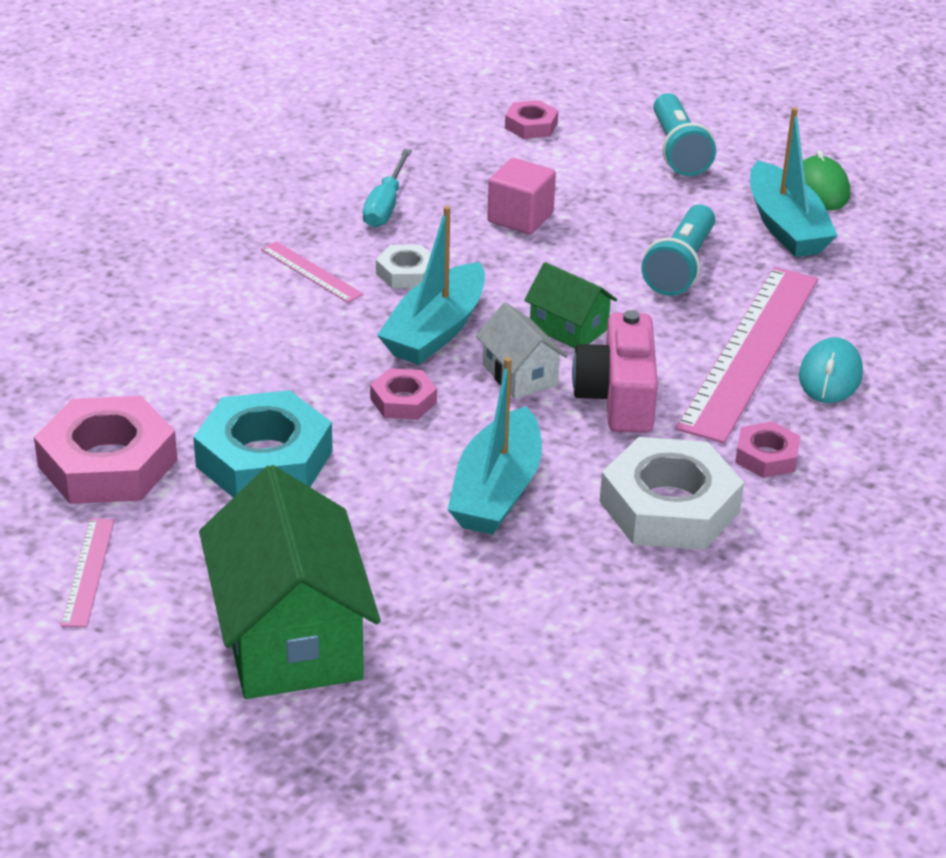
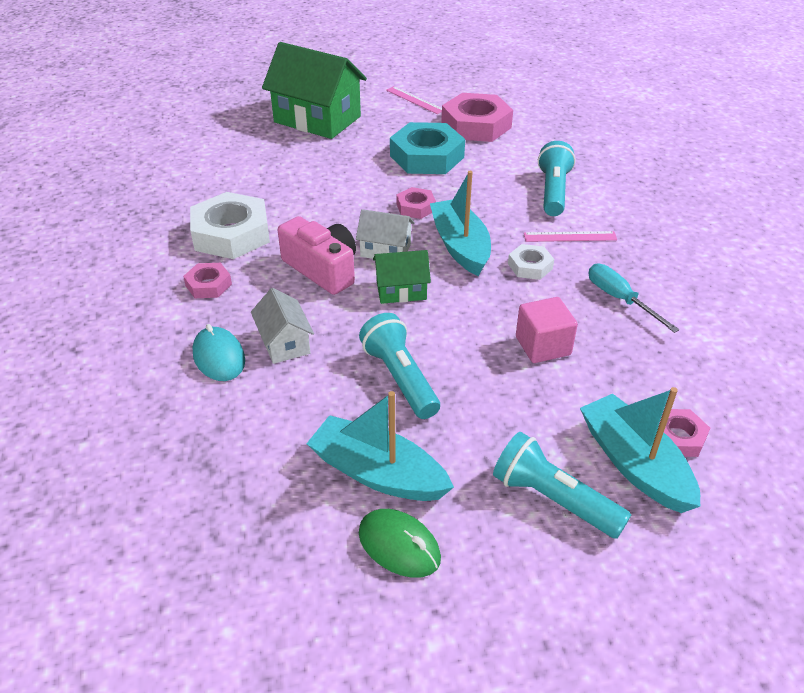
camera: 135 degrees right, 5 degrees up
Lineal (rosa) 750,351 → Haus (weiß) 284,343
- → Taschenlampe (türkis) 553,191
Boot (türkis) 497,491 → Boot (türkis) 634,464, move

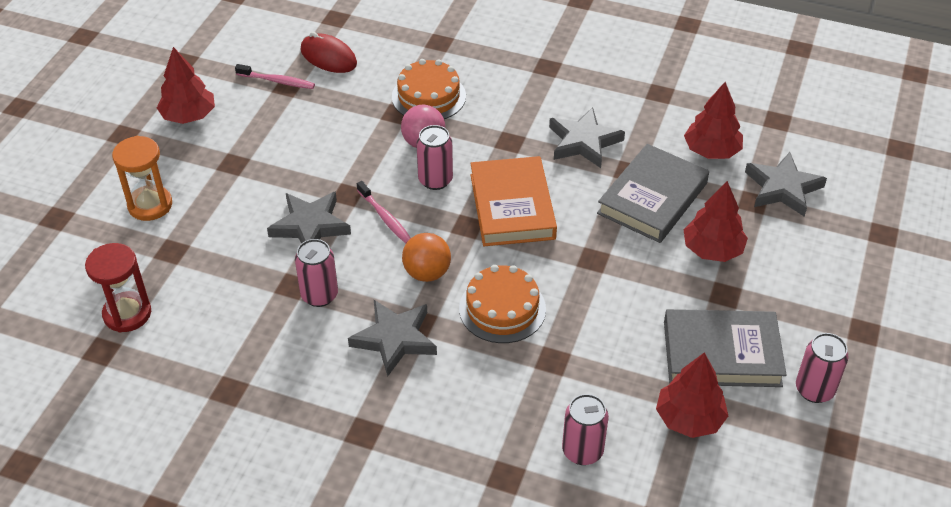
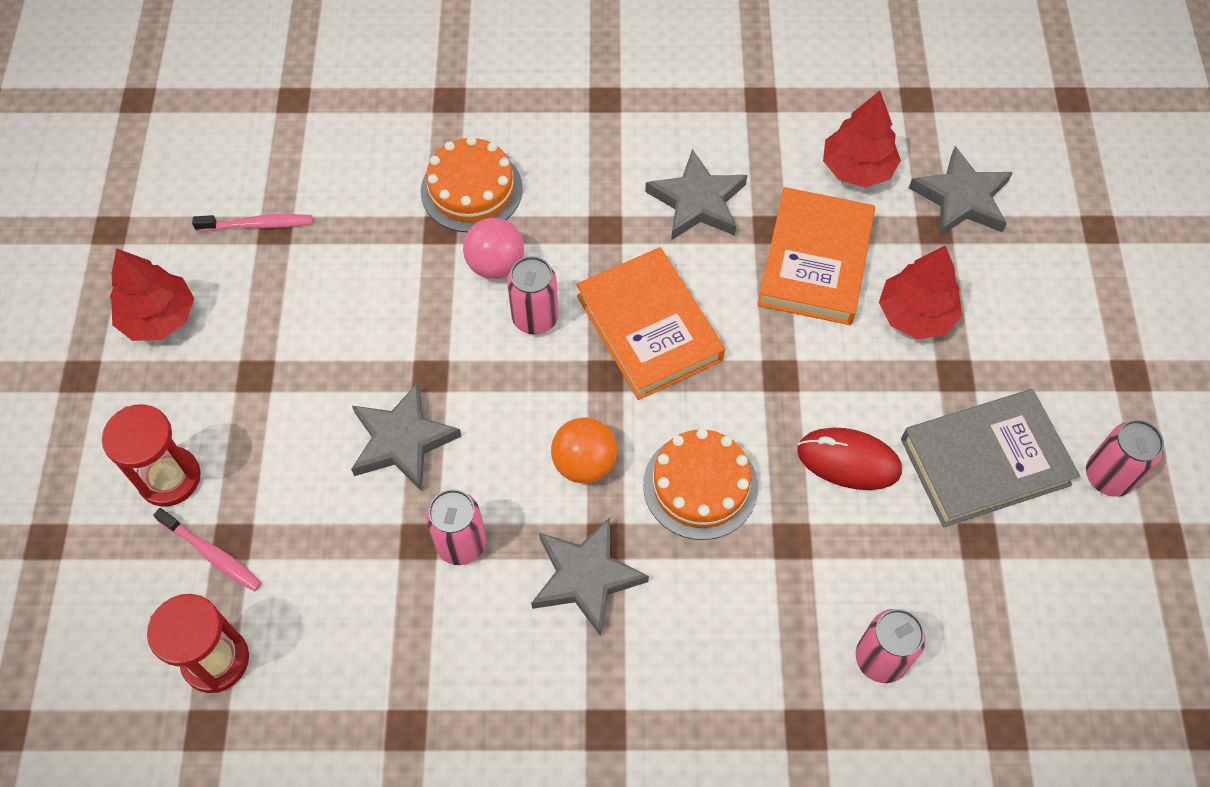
camera: 20 degrees left, 15 degrees up
Sanduhr (orange) 150,205 → Sanduhr (rot) 169,478
Zahnbürste (rosa) 385,217 → Zahnbürste (rosa) 212,554, move
Buch (grau) 652,198 → Buch (orange) 815,261
Computermaus (rot) 328,57 → Computermaus (rot) 848,461, move
Baum (rot) 689,418 → -

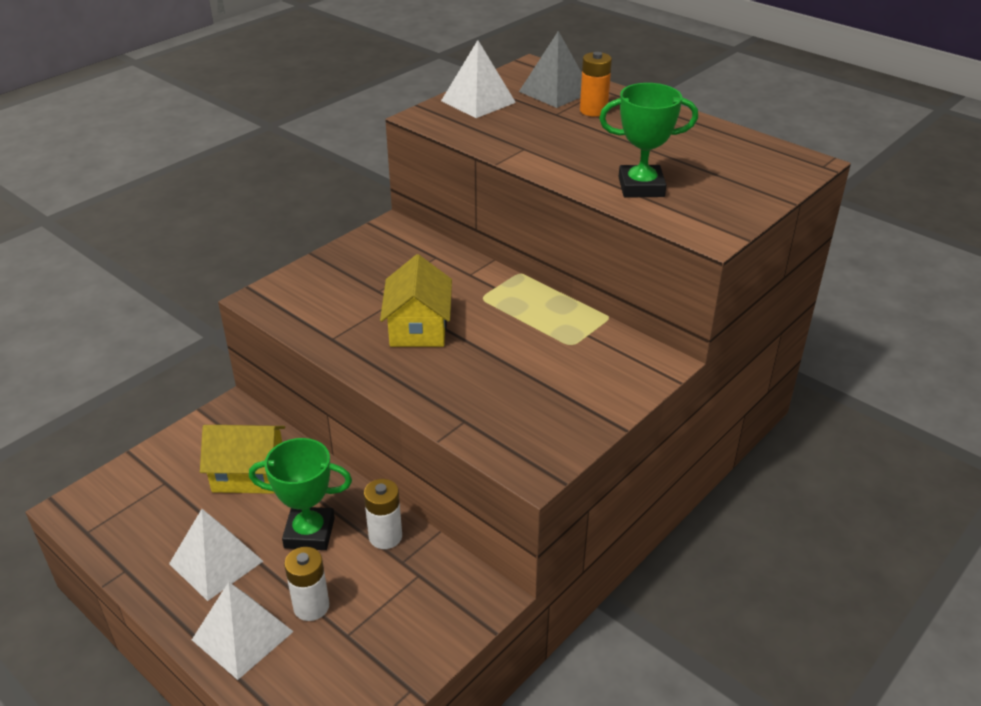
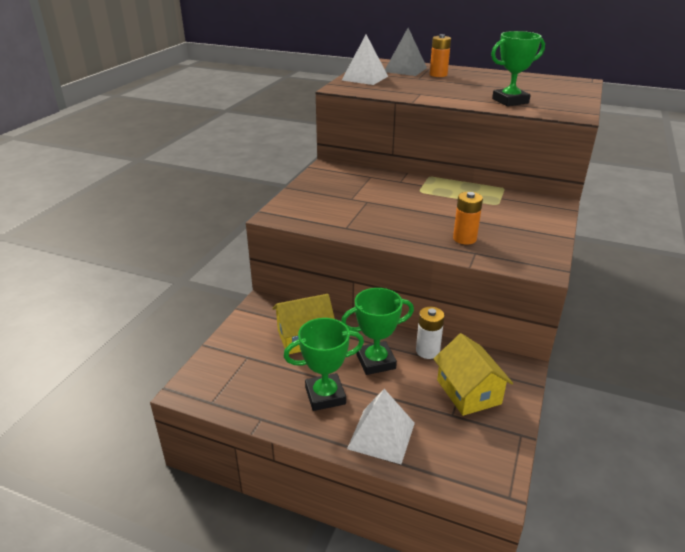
camera: 20 degrees left, 5 degrees down
Pyramide (weiß) 216,562 → Pokal (grün) 325,396
Haus (gelb) 418,327 → Haus (gelb) 468,392, move
- → Batterie (orange) 464,238
Batterie (weiß) 311,606 → -

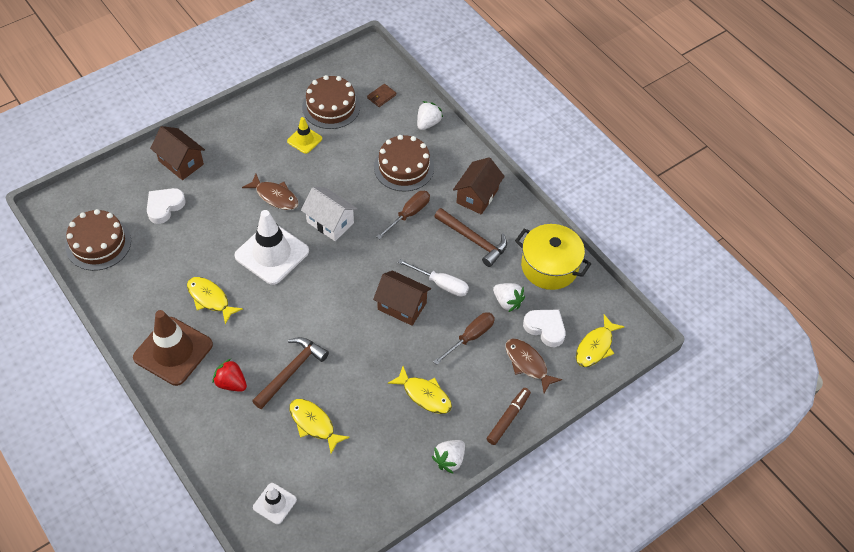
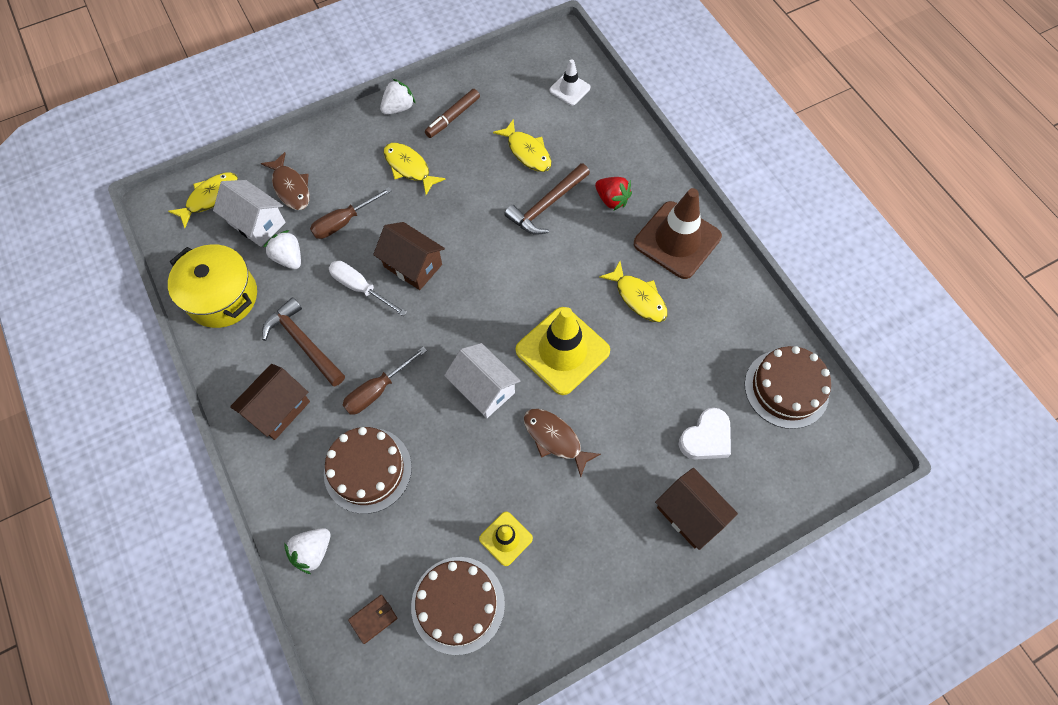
camera: 170 degrees left, 10 degrees up
Herz (weiß) 545,328 → Haus (weiß) 257,223
Filzstift (braun) 508,418 → Filzstift (braun) 453,117, move
Leitkegel (weiß) 272,253 → Leitkegel (gelb) 562,350

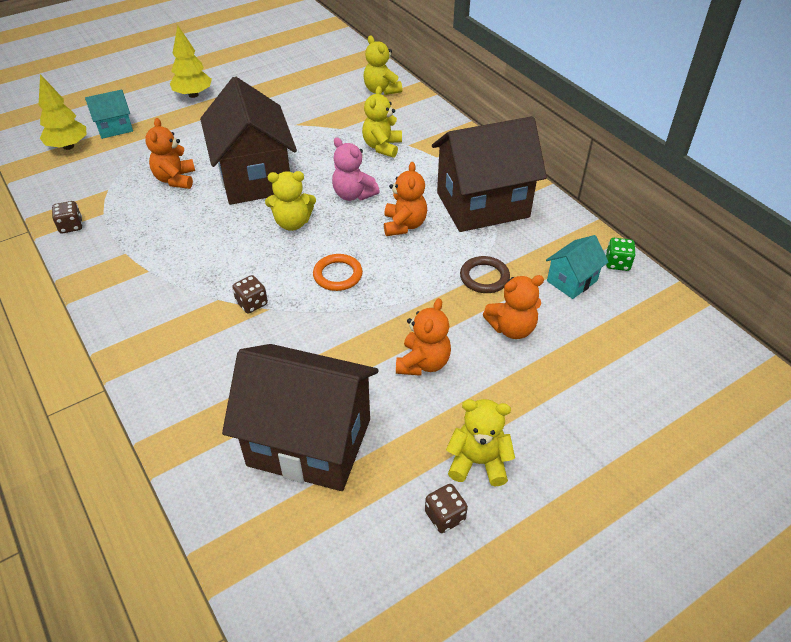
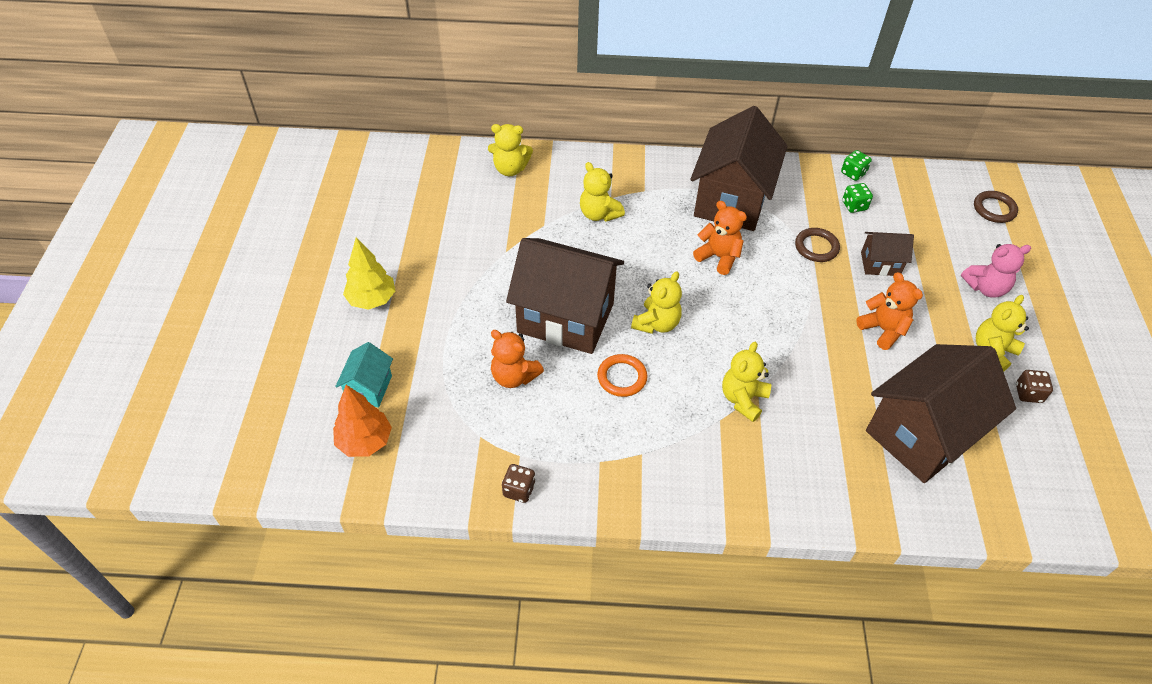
camera: 55 degrees left, 5 degrees up
Baum (gelb) 68,146 → Baum (orange) 365,442
Ring (orange) 338,275 → Ring (orange) 622,377, move
Spielwürfel (braun) 252,303 → Teddybär (gelb) 743,399
Haus (türkis) 572,281 → Spielwürfel (grün) 854,206
Teddybär (orange) 512,328 → Haus (braun) 880,264
Teddybär (rosa) 353,194 → Teddybär (rosa) 985,288, move
- → Ring (braun) 994,209

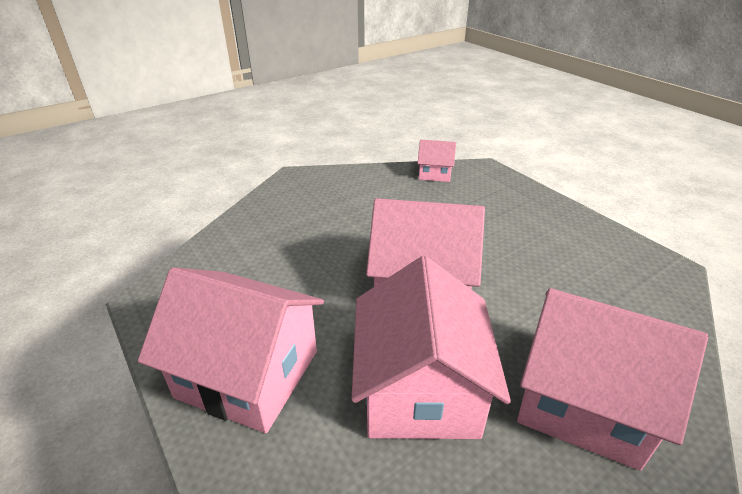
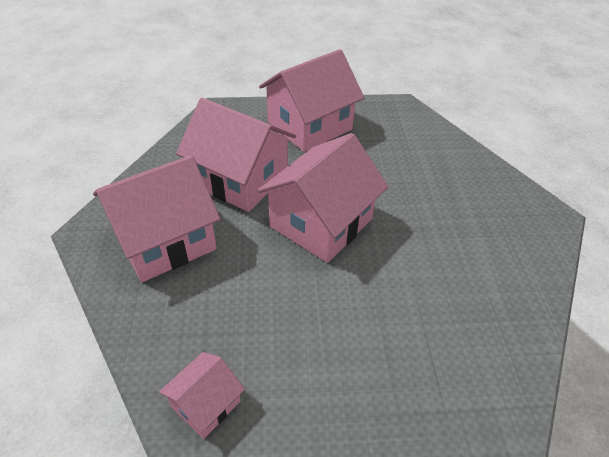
camera: 120 degrees right, 10 degrees up
Haus (rosa) 434,173 → Haus (rosa) 206,404, move

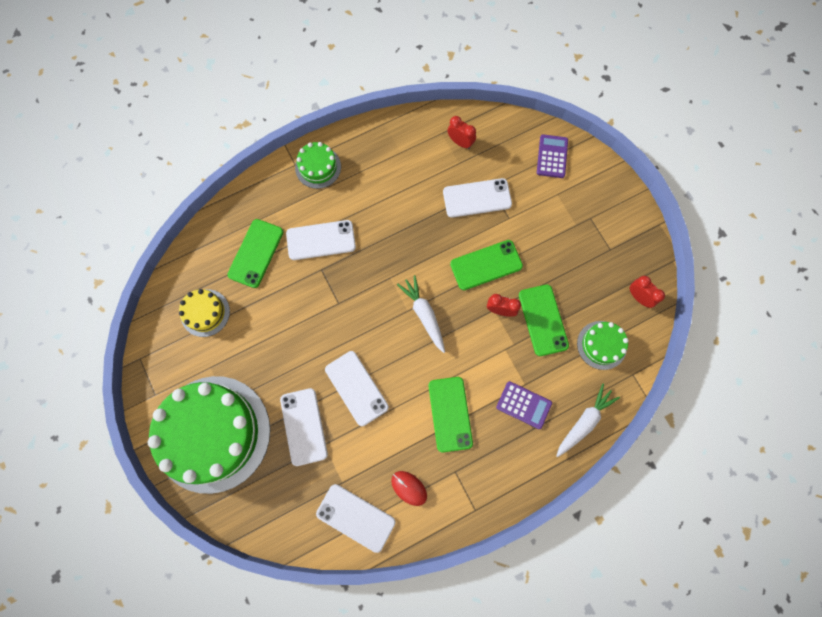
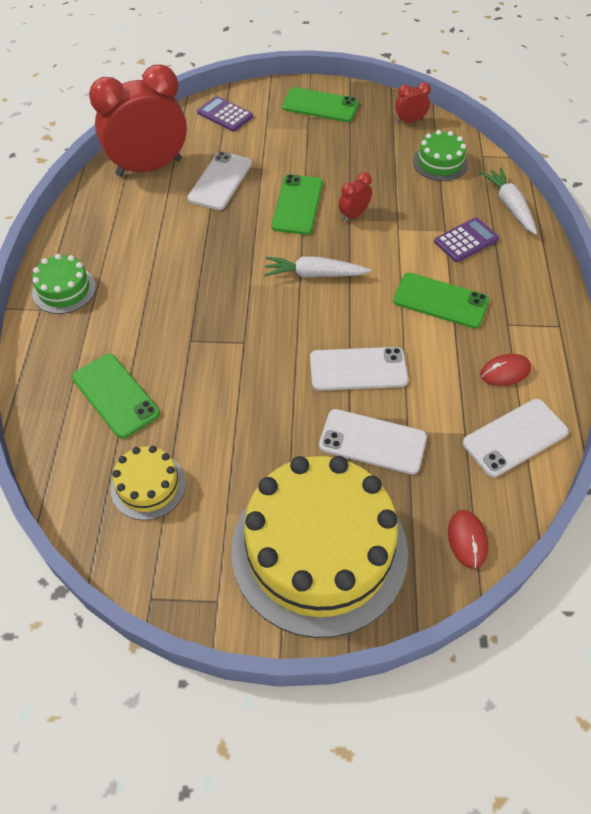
camera: 60 degrees left, 20 degrees down
Wecker (rot) 460,142 → Wecker (rot) 149,167, x2.39
Kuchen (grün) 212,433 → Kuchen (gelb) 319,549
Handy (grün) 543,320 → Handy (grün) 320,105, move
- → Computermaus (rot) 467,540
Handy (weiß) 321,240 → -

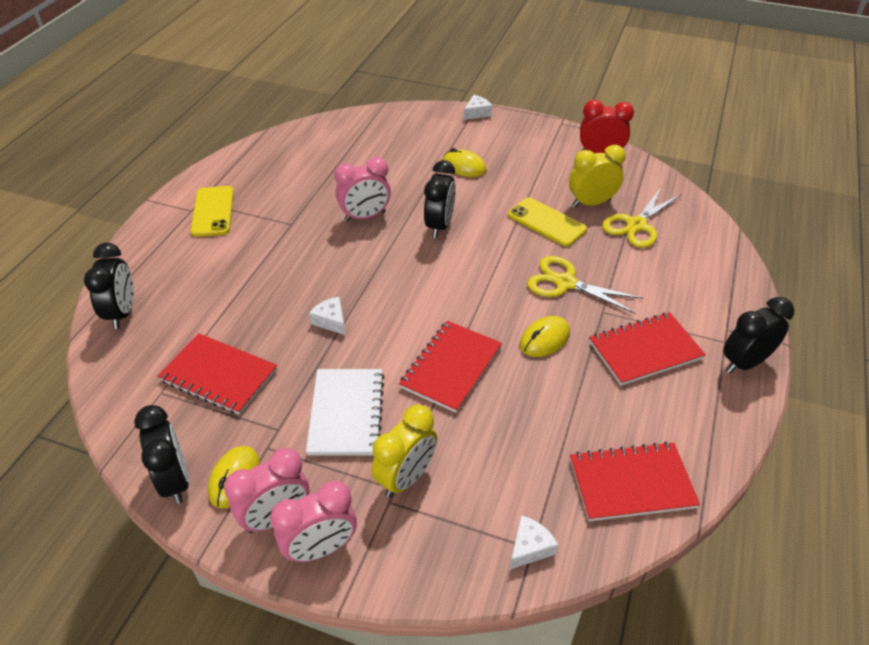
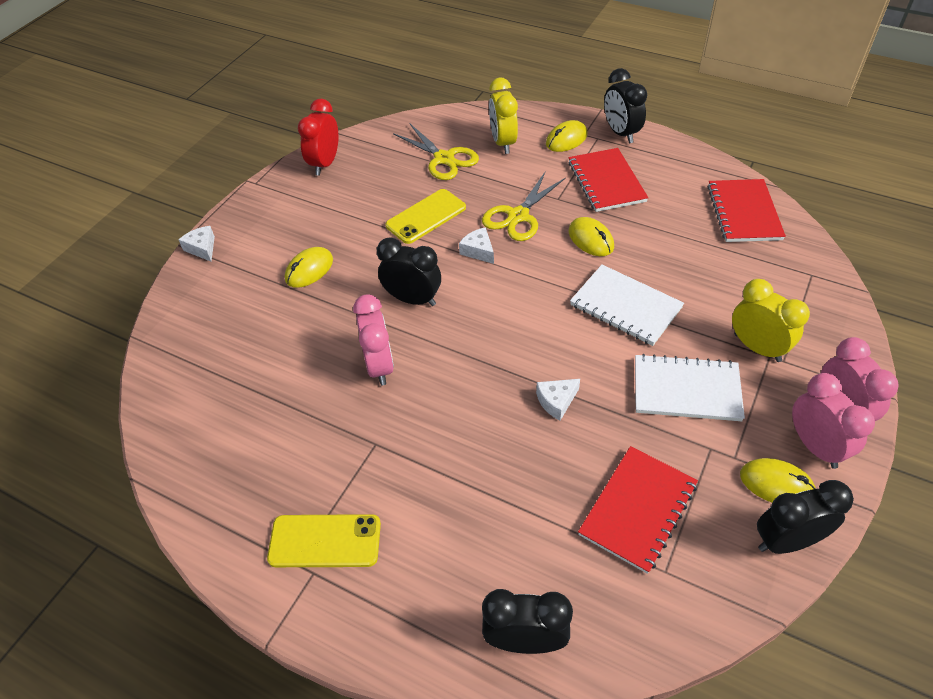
camera: 80 degrees left, 5 degrees up
Käse (weiß) 529,547 → Käse (weiß) 478,251, move
Wecker (gelb) 591,203 → Wecker (gelb) 503,143, move
- → Computermaus (gelb) 566,139
Notizbuch (rot) 451,367 → Notizbuch (weiß) 625,306

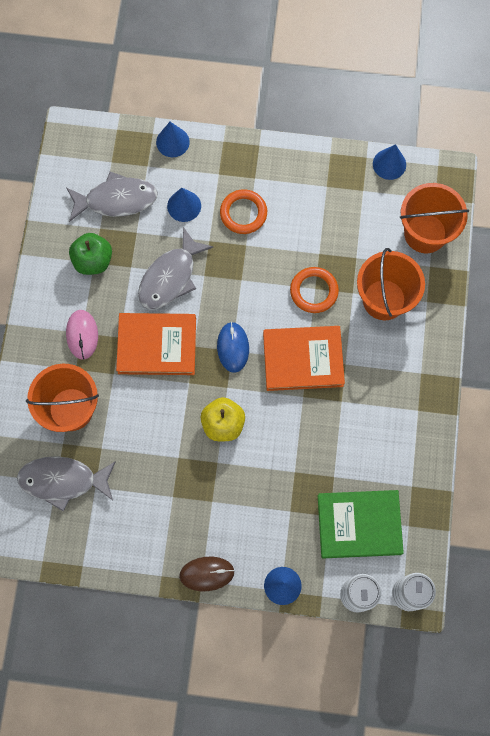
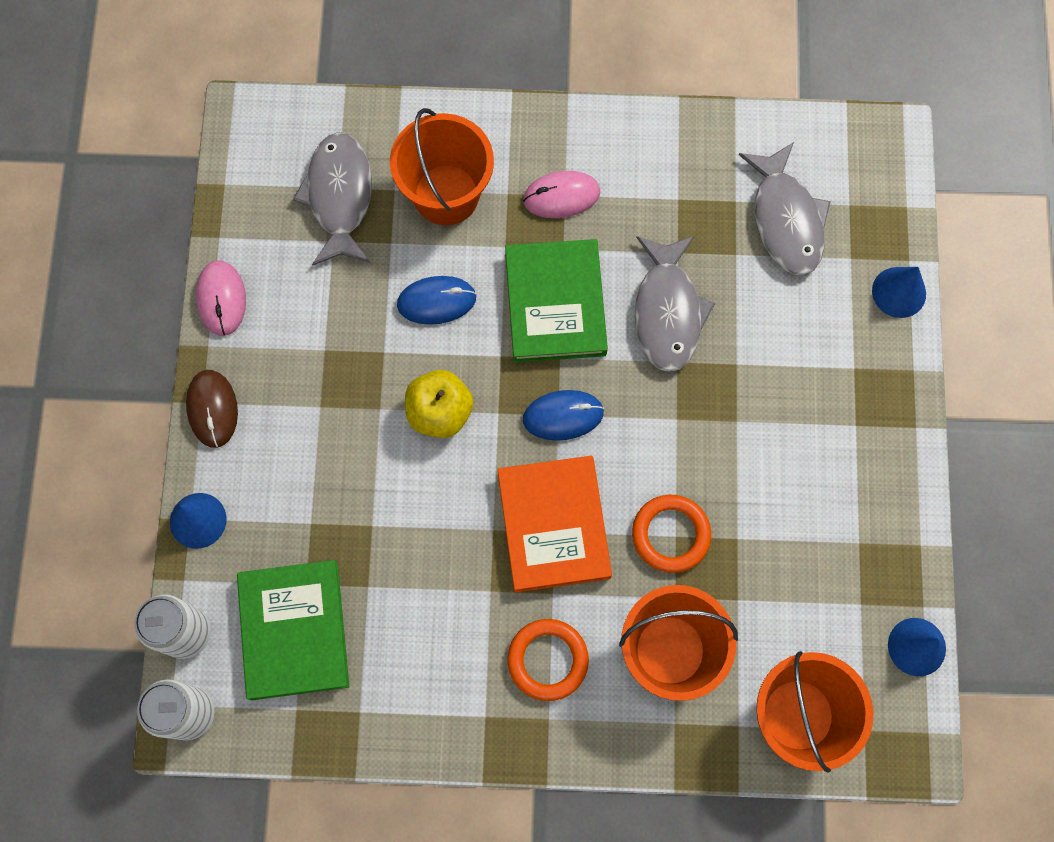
camera: 85 degrees right, 0 degrees up
- → Computermaus (rosa) 221,299
- → Computermaus (blau) 436,301
Buch (orange) 157,345 → Buch (grün) 555,304
Ring (orange) 243,213 → Ring (orange) 547,660, move
Fisch (grau) 170,277 → Fisch (grau) 668,312, 120 degrees counterclockwise
Apfel (grün) 93,261 → -
Kegel (blau) 184,206 → -

